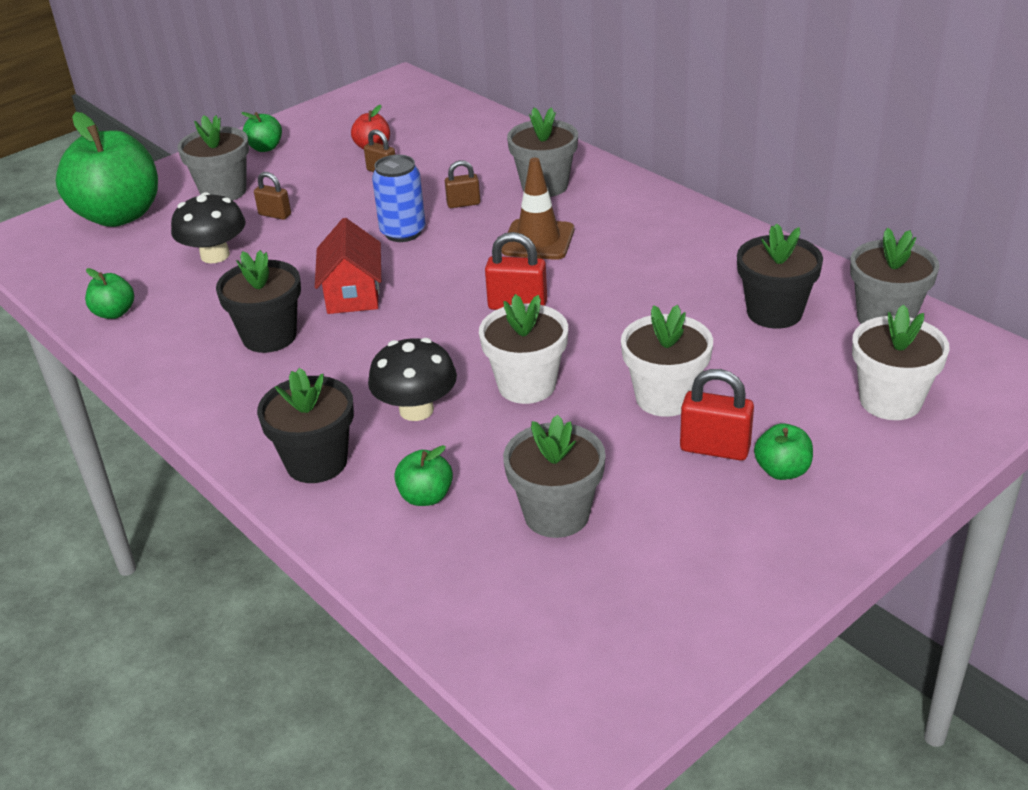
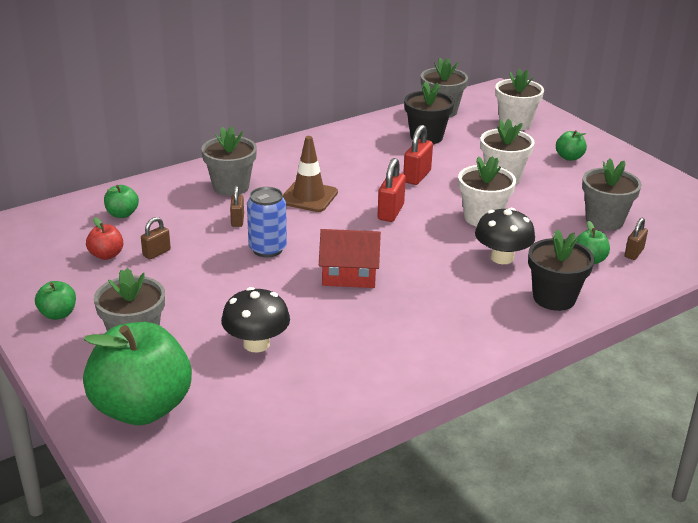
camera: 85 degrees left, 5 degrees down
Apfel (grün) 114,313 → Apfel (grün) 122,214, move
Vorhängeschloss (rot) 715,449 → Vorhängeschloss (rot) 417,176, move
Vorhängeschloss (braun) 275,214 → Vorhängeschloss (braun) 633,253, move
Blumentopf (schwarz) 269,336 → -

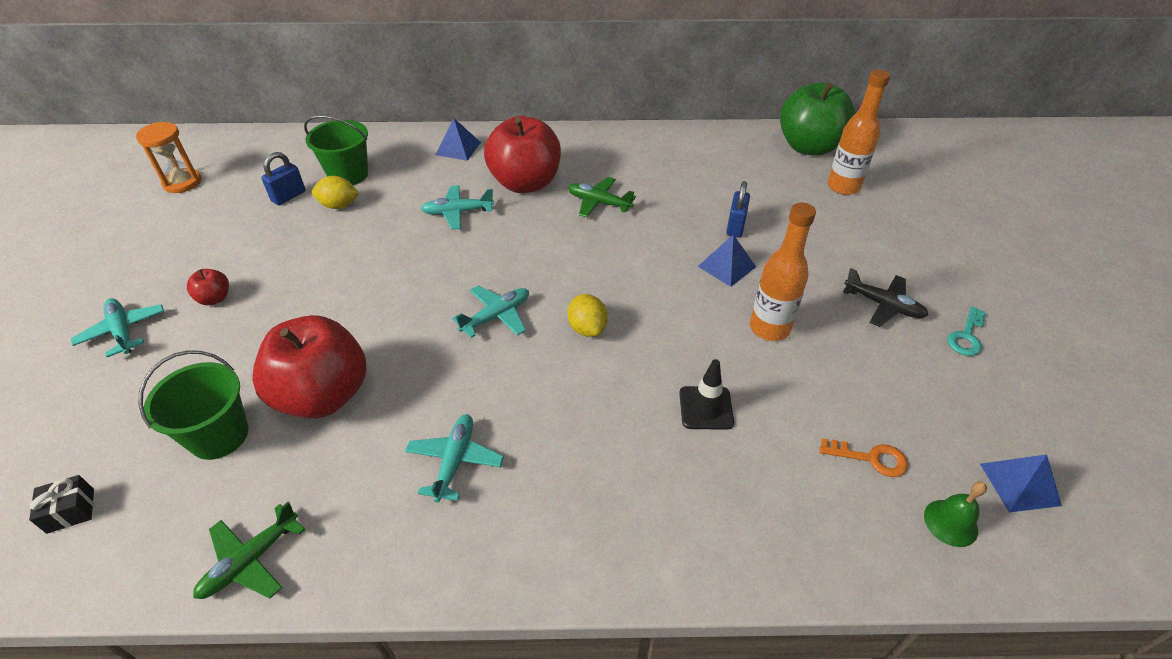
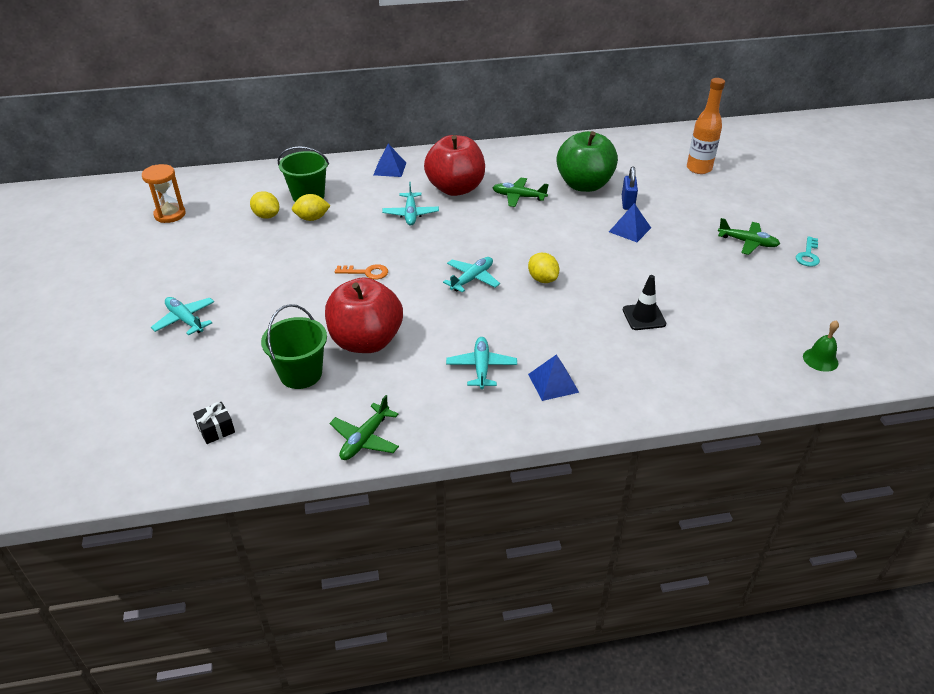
camera: 10 degrees left, 5 degrees down
Vorhängeschloss (blau) 288,196 → Zitrone (gelb) 266,216
Schlüssel (orange) 871,458 → Schlüssel (orange) 367,272, move
Flugzeug (türkis) 457,212 → Flugzeug (türkis) 411,214, 75 degrees counterclockwise
Pyramide (blau) 1019,484 → Pyramide (blau) 553,383, move
Apfel (grün) 809,147 → Apfel (grün) 584,185, move
Flugzeug (schwarz) 883,305 → Flugzeug (grün) 747,242
Apfel (rot) 215,298 → -
Flasche (orange) 769,328 → -

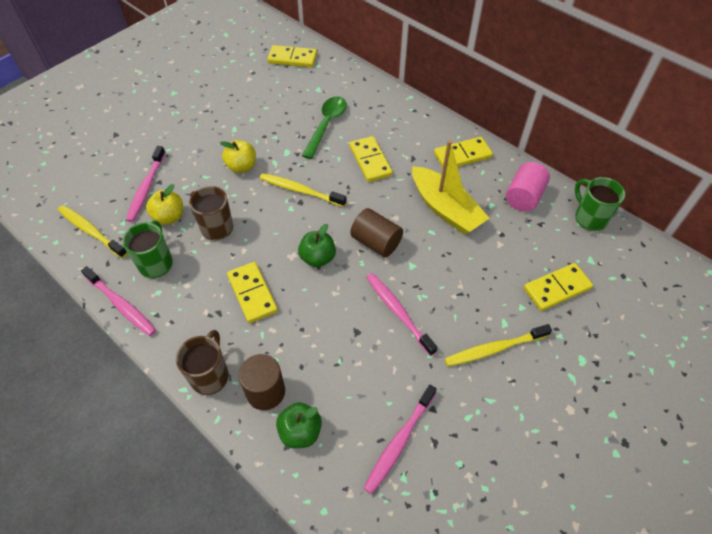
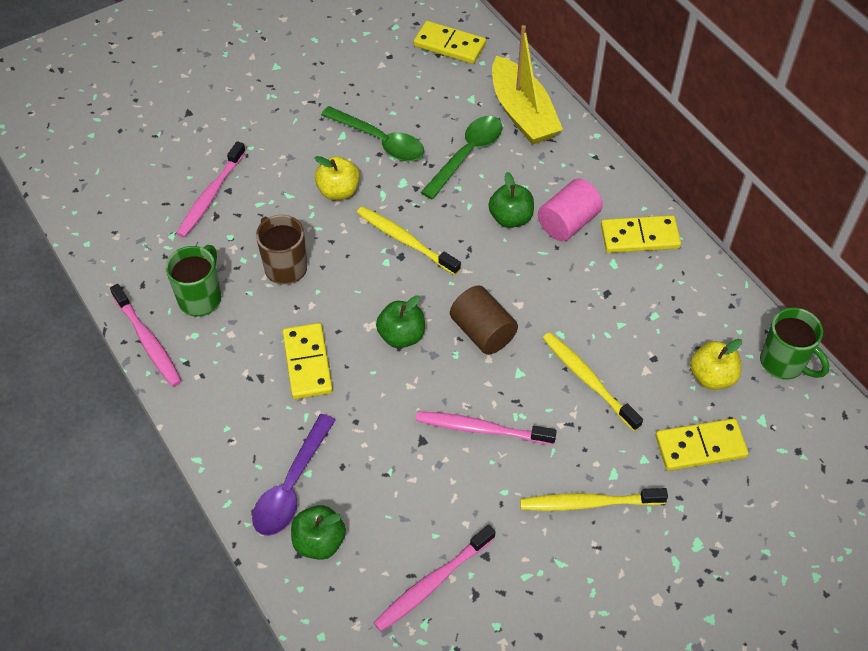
camera: 15 degrees right, 0 degrees up
Vollzylinder (braun) 265,392 → Löffel (lila) 291,486
- → Löffel (grün) 380,141
Zahnbürste (rosa) 398,312 → Zahnbürste (rosa) 482,429, 60 degrees counterclockwise
Dominostein (gelb) 370,161 → Apfel (grün) 510,218
Boot (gelb) 445,209 → Boot (gelb) 522,113, move
Vollzylinder (rosa) 524,197 → Vollzylinder (rosa) 568,223, move
Zahnbürste (gelb) 91,231 → Zahnbürste (gelb) 588,380, move
Apfel (gelb) 169,217 → Apfel (gelb) 712,377, move
Tasse (grün) 589,218 → Tasse (grün) 784,363, 150 degrees clockwise
Tasse (braun) 210,376 → -

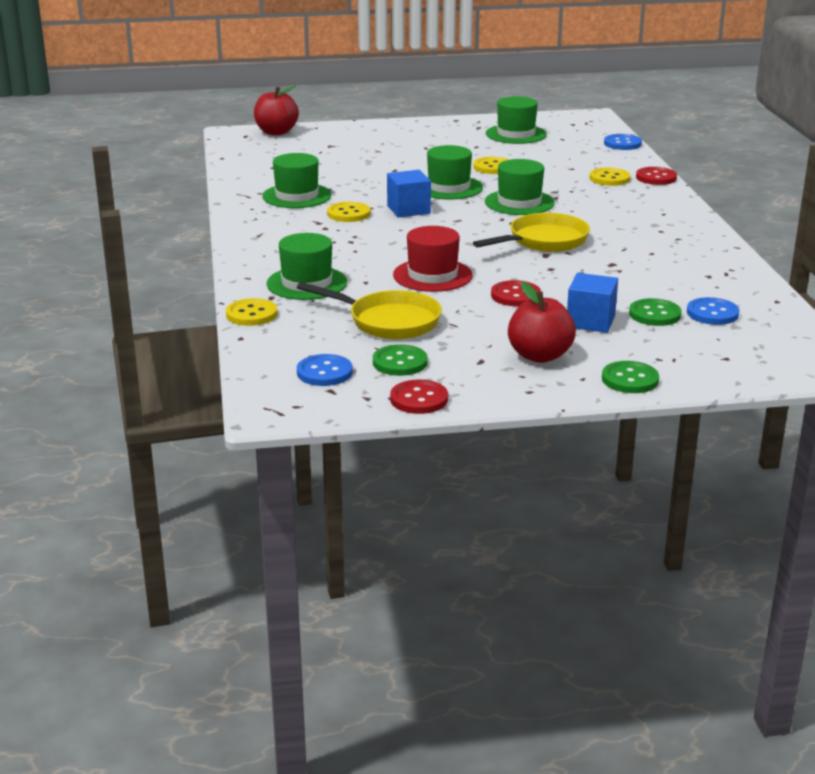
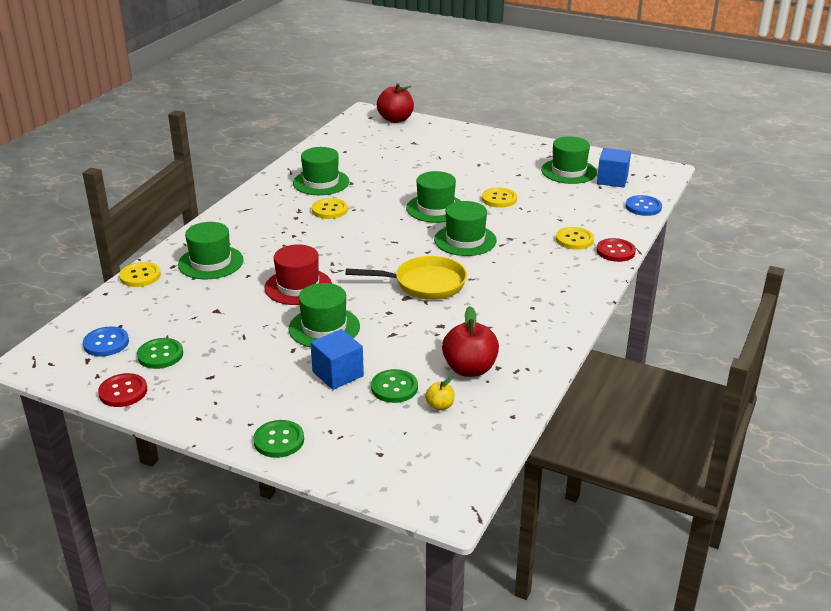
camera: 35 degrees right, 5 degrees up
Knopf (rot) 515,295 → Hut (grün) 324,328
Knopf (blau) 712,313 → Apfel (gelb) 440,406
Apfel (rot) 539,356 → Apfel (rot) 469,369, move
Kubus (blau) 408,209 → Kubus (blau) 612,180, move
Pfanne (gelb) 389,321 → -

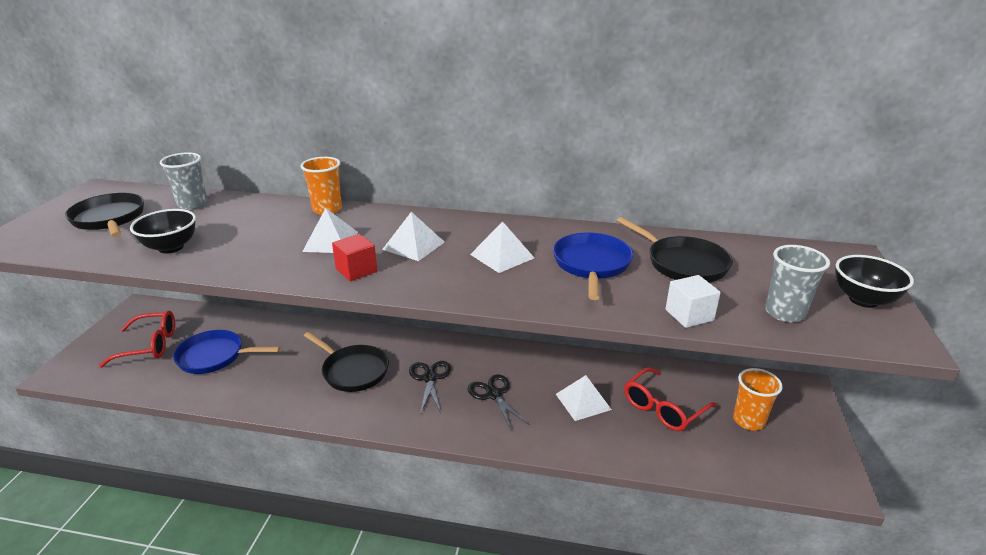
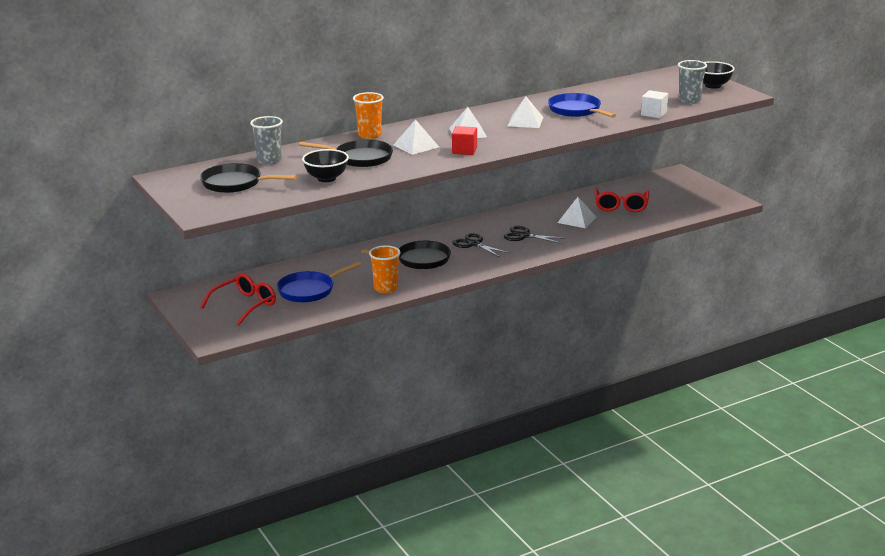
camera: 40 degrees left, 5 degrees down
Pfanne (schwarz) 683,263 → Pfanne (schwarz) 360,158, move
Becher (orange) 748,421 → Becher (orange) 386,288, move

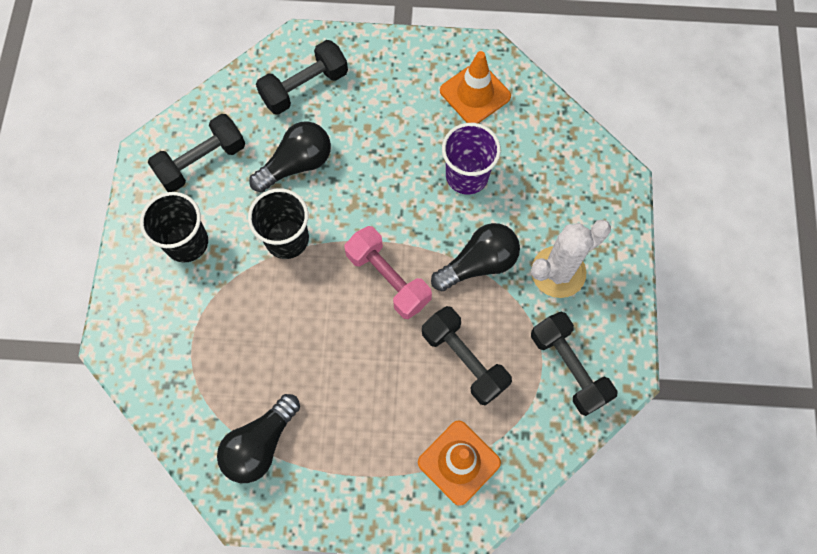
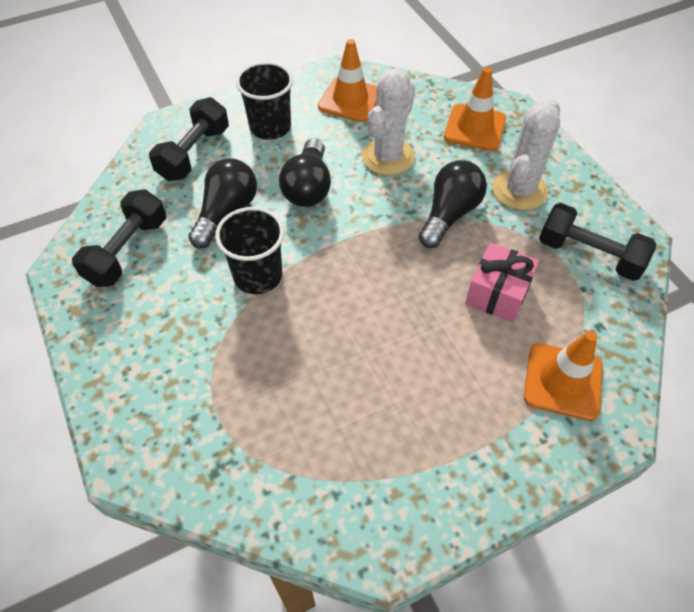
camera: 30 degrees left, 15 degrees down
Becher (schwarz) 186,242 → Becher (schwarz) 270,127, move
Glühbirne (schwarz) 260,444 → Glühbirne (schwarz) 308,187, move
Becher (lila) 467,176 → Kaktus (weiß) 388,157
- → Leitkegel (orange) 474,128
Hantel (schwarz) 464,360 → Geschenk (rosa) 497,293
Hantel (rosa) 388,278 → -

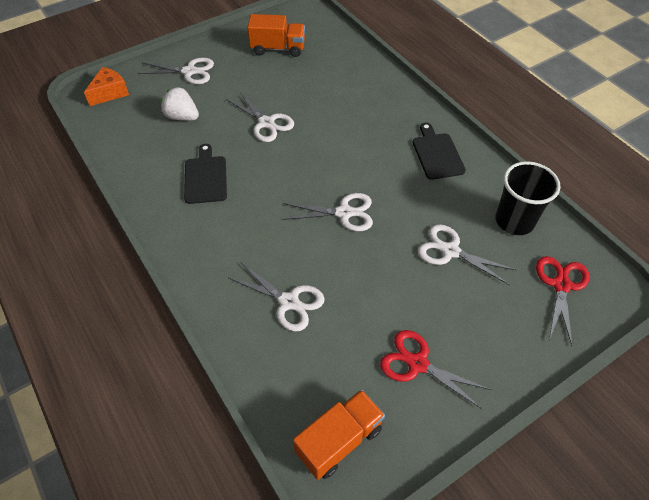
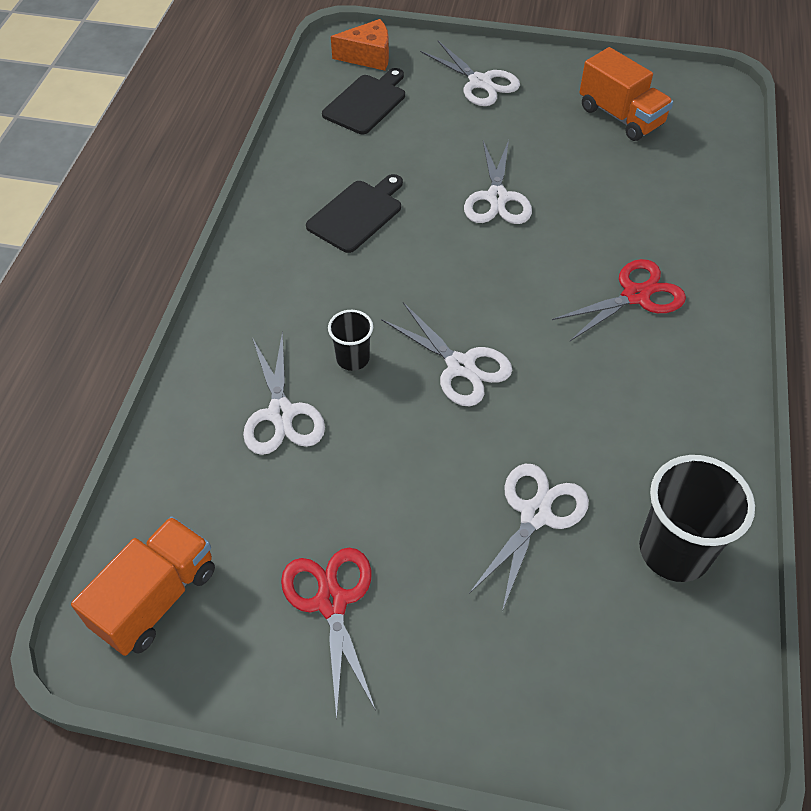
camera: 45 degrees right, 0 degrees up
Lastwagen (orange) 339,440 → Lastwagen (orange) 156,598, 60 degrees counterclockwise
Schneidebrett (schwarz) 437,154 → Schneidebrett (schwarz) 366,102, move
- → Becher (schwarz) 353,358
Schere (weiß) 450,251 → Schere (weiß) 535,514, 45 degrees clockwise
Schere (rot) 561,285 → Schere (rot) 635,295, move
Erdbeere (weiß) 182,117 → -

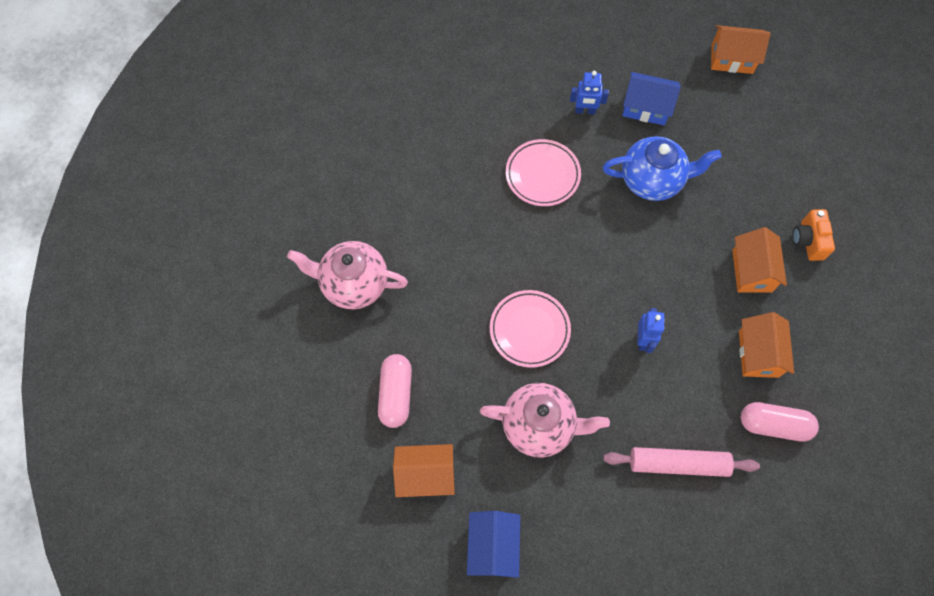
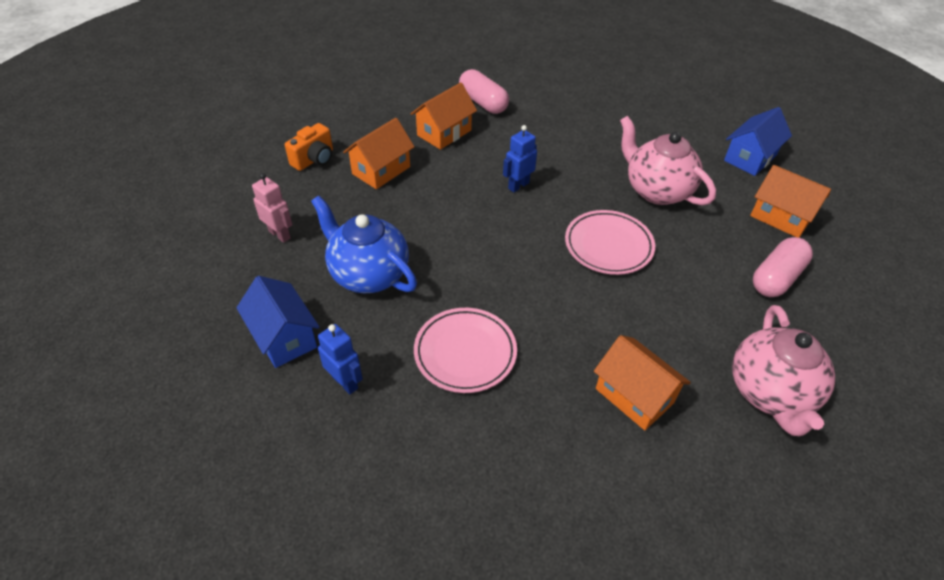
camera: 140 degrees left, 20 degrees down
- → Roboter (rosa) 280,234
Haus (orange) 732,59 → Haus (orange) 634,396, move
Teekanne (rosa) 353,284 → Teekanne (rosa) 770,393, 45 degrees clockwise
Nudelholz (rosa) 678,464 → -

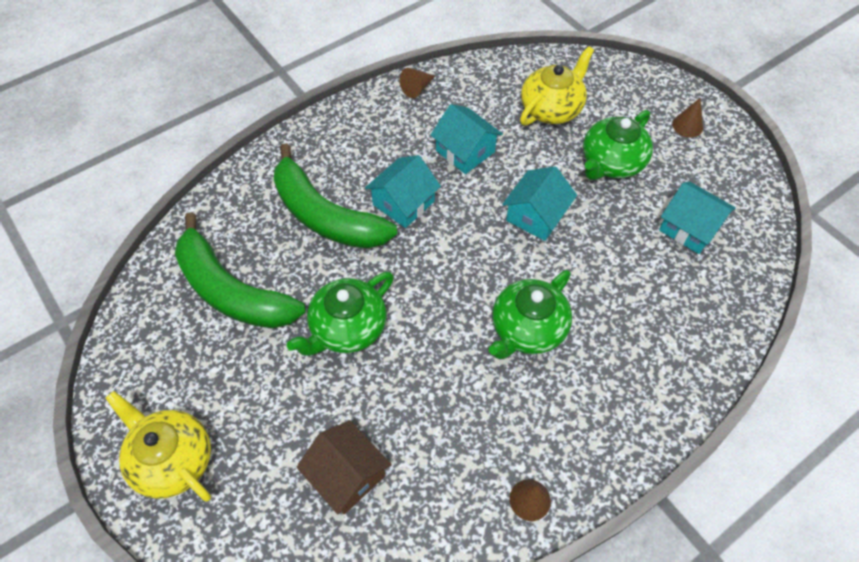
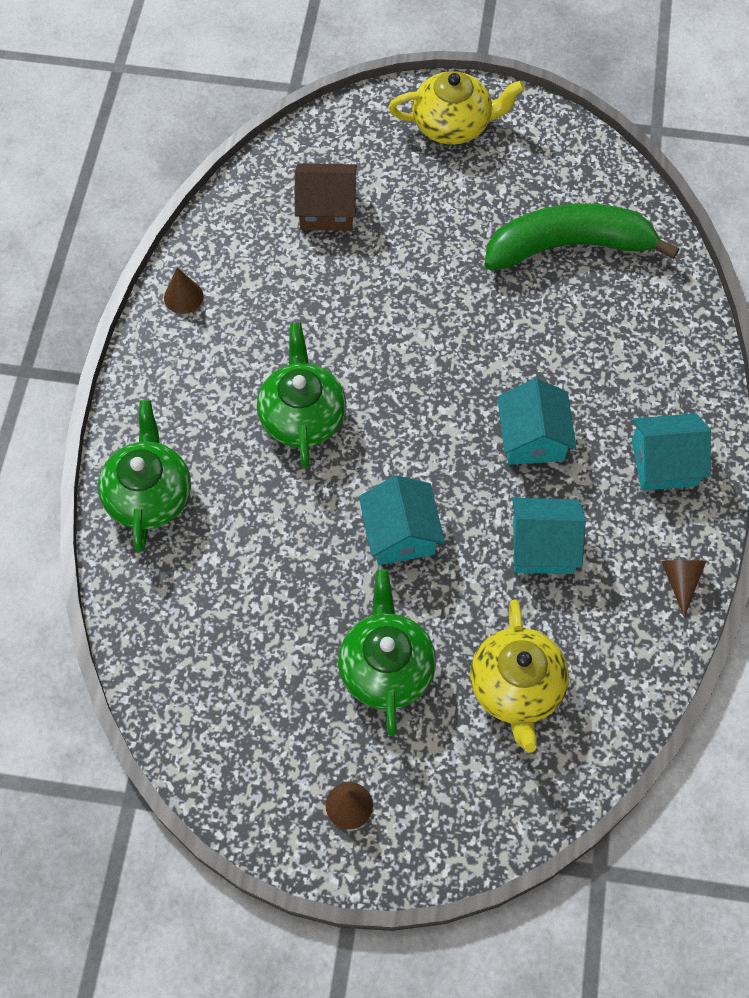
camera: 135 degrees right, 5 degrees up
Teekanne (grün) 347,328 → Teekanne (grün) 149,495, move
Haus (türkis) 689,228 → Haus (türkis) 664,463, move
Banane (grün) 325,215 → -

